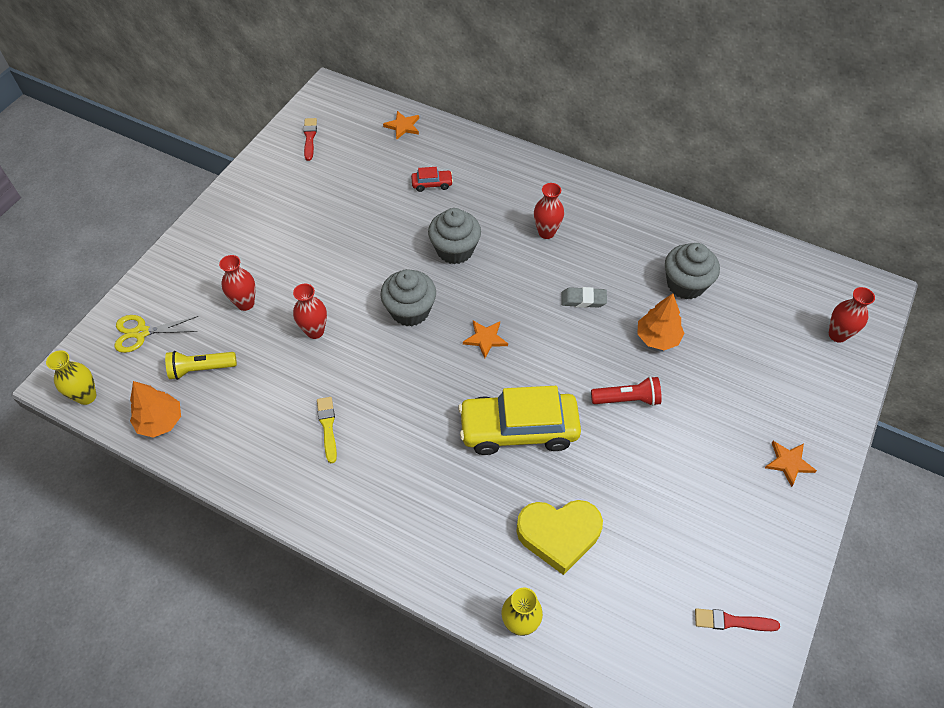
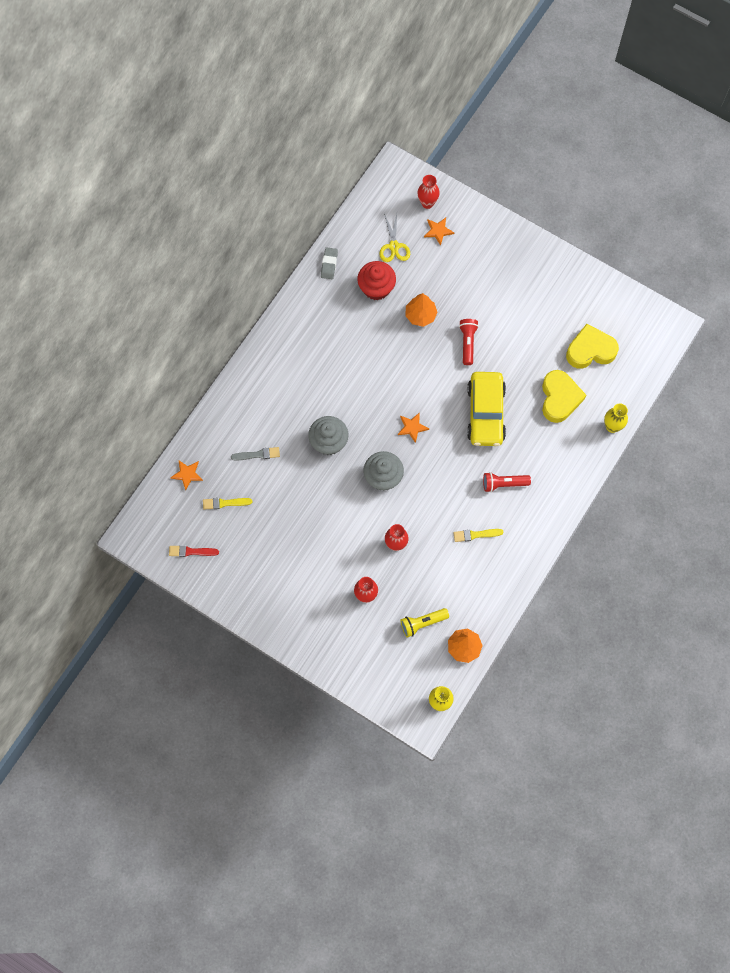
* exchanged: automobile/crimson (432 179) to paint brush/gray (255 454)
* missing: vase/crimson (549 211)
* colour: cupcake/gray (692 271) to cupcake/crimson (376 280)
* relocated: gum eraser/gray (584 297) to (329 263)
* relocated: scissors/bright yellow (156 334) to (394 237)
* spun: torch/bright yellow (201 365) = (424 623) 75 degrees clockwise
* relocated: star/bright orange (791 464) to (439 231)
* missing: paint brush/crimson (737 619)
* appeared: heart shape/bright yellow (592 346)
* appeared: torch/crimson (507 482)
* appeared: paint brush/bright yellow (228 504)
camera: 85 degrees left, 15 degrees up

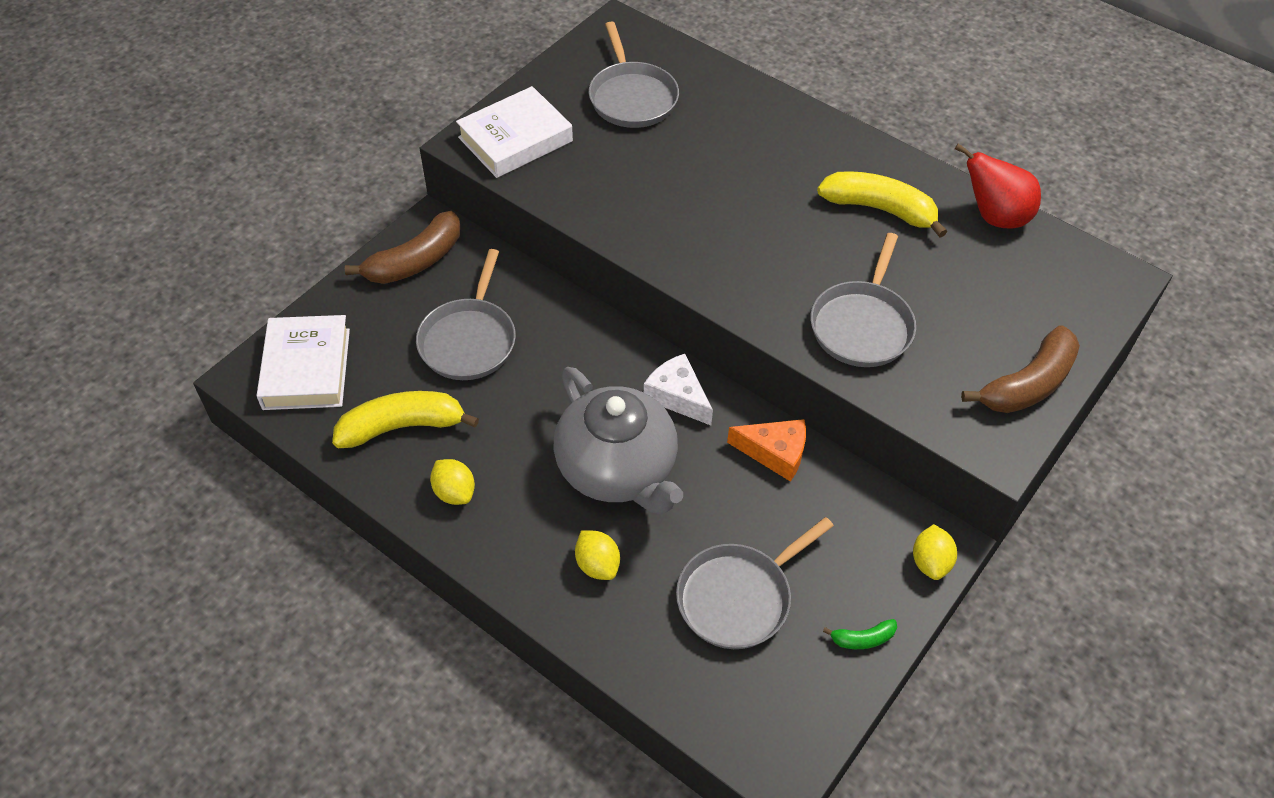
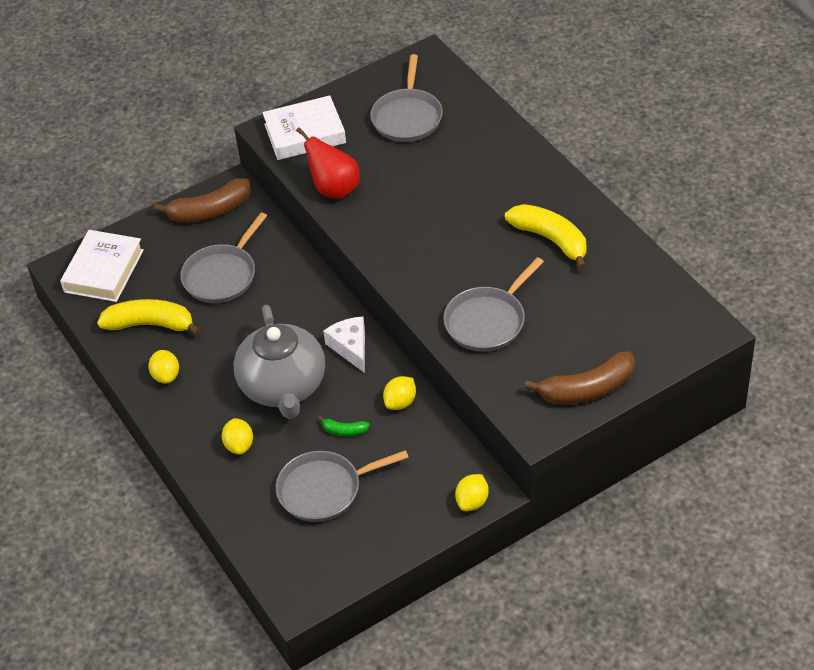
* relocated: pear fruit/crimson (998 186) to (328 163)
* exchanged: piece of cheese/bright orange (766 450) to toy lemon/bright yellow (399 393)
* relocated: banana fruit/green (860 634) to (344 426)
camera: 25 degrees right, 5 degrees down

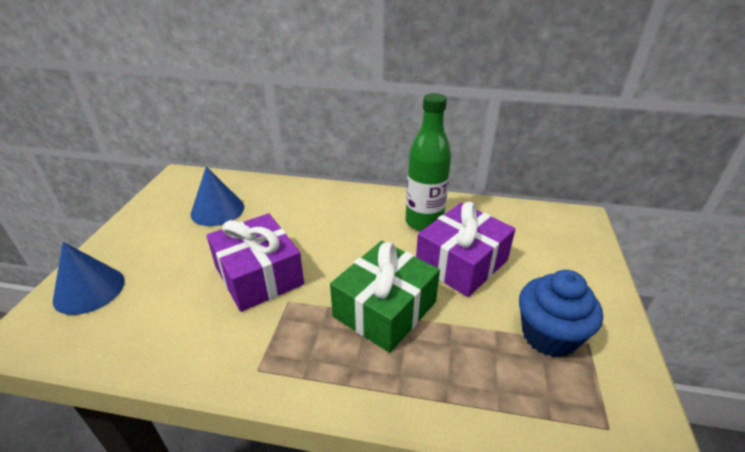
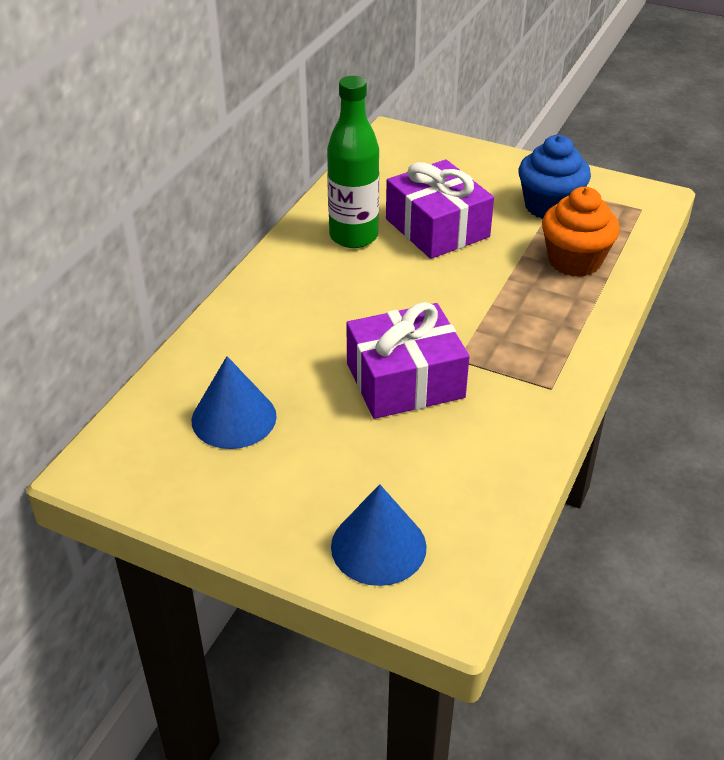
* missing: present/green (385 297)
* appeared: cupcake/bright orange (581 232)
camera: 75 degrees left, 5 degrees up

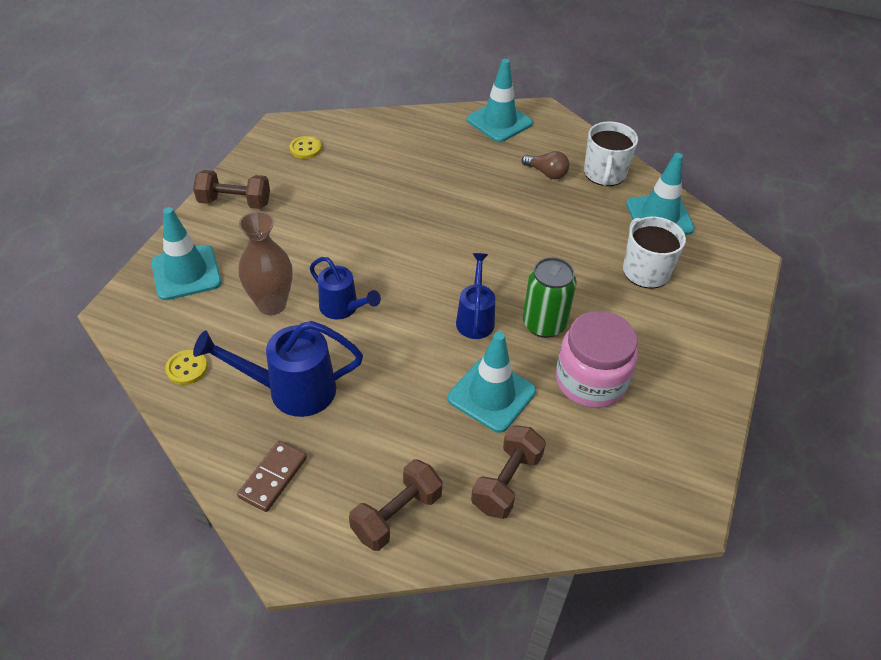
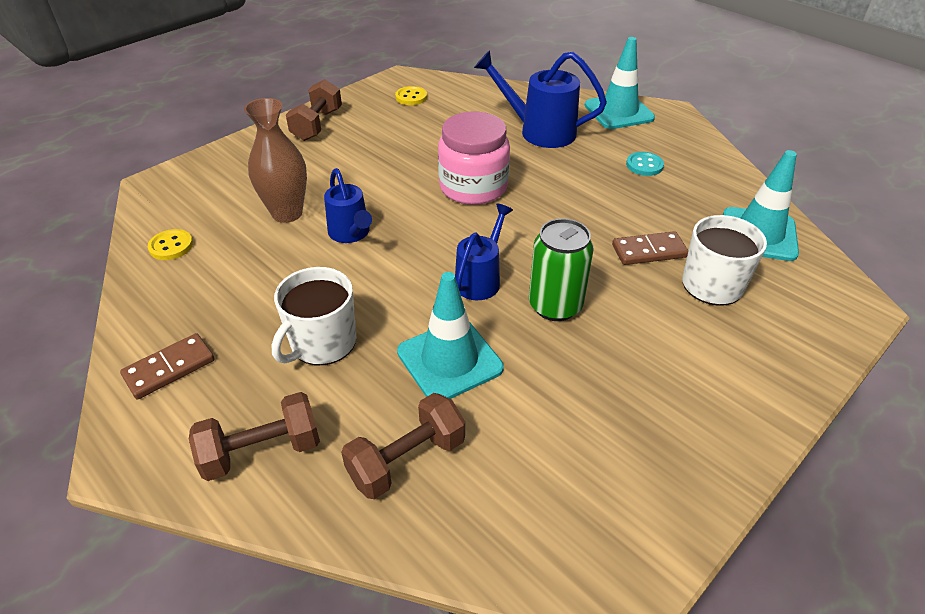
* relocated: coffee mug/pure white (611 153) to (314 316)
* exchanged: bulb/russet (545 165) to button/teal (645 164)
* spun: hand weight/russet (231 189) = (314 110) 75 degrees clockwise
* missing: road cone/teal (186 253)
* relocated: preserve jar/rose-pink (597 359) to (474 158)
* relocated: watering pot/blue (278 369) to (540 99)
* appeared: domino piece/russet (650 248)
camera: 25 degrees right, 5 degrees down

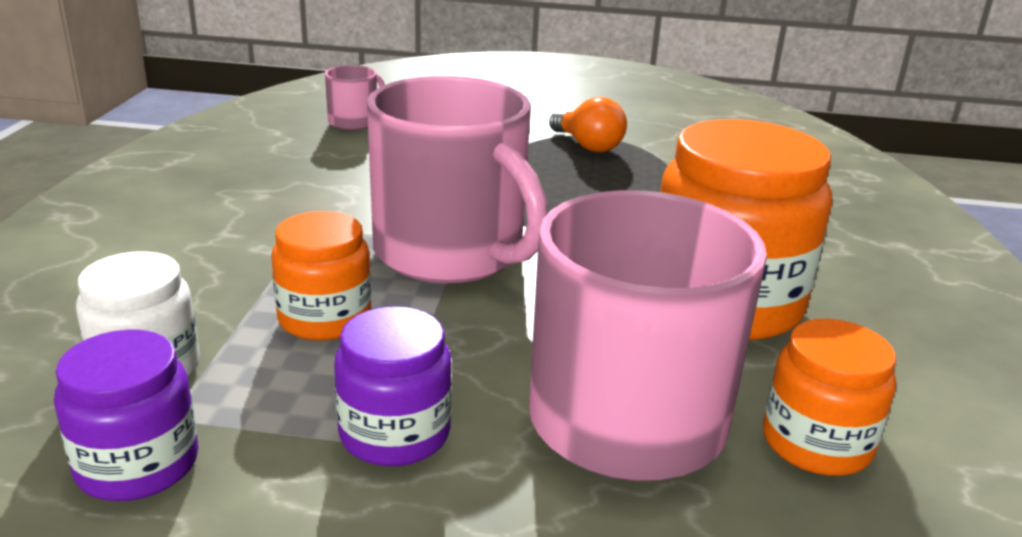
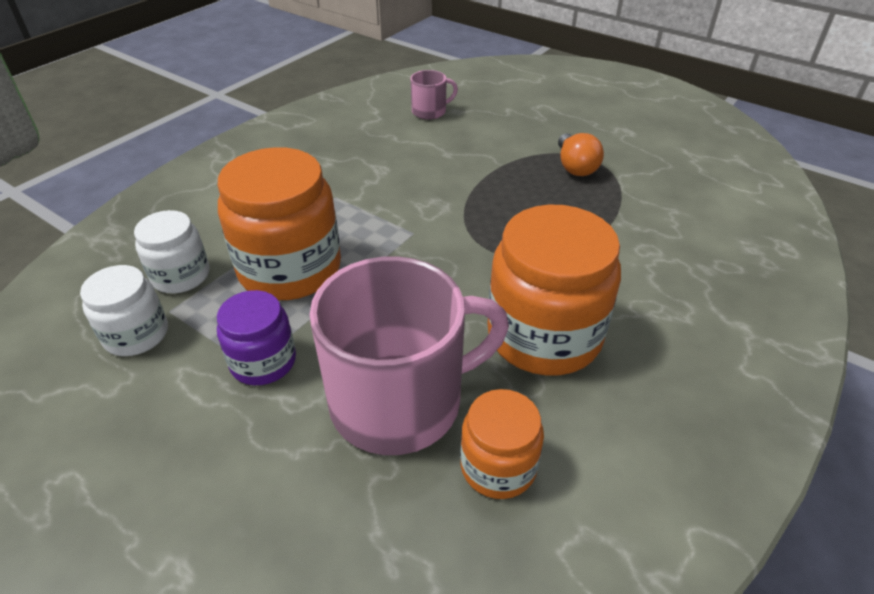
* missing: coffee mug/rose-pink (457 179)
* size: preserve jar/bright orange (321 276) = (279 223) x1.80
* colour: preserve jar/royal purple (126 415) to preserve jar/pure white (124 310)
camera: 30 degrees right, 15 degrees up

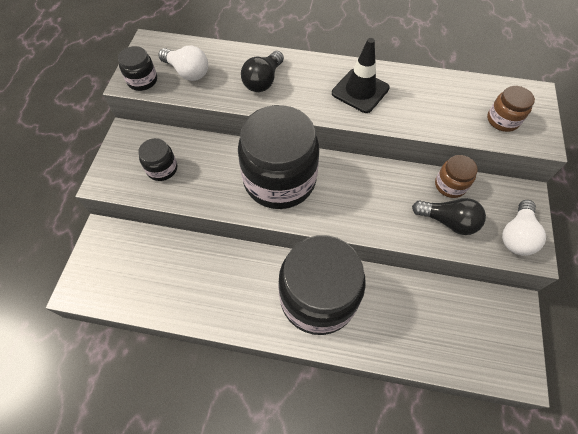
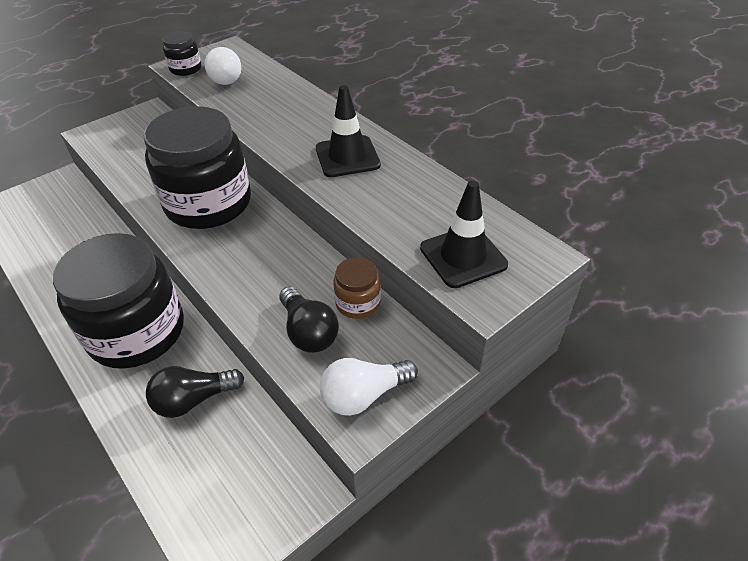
* relocated: bulb/jet-black (262 71) to (195 392)
* exchanged: preserve jar/russet (511 109) to road cone/jet-black (464 234)
* missing: preserve jar/jet-black (157 159)
camera: 40 degrees right, 15 degrees down

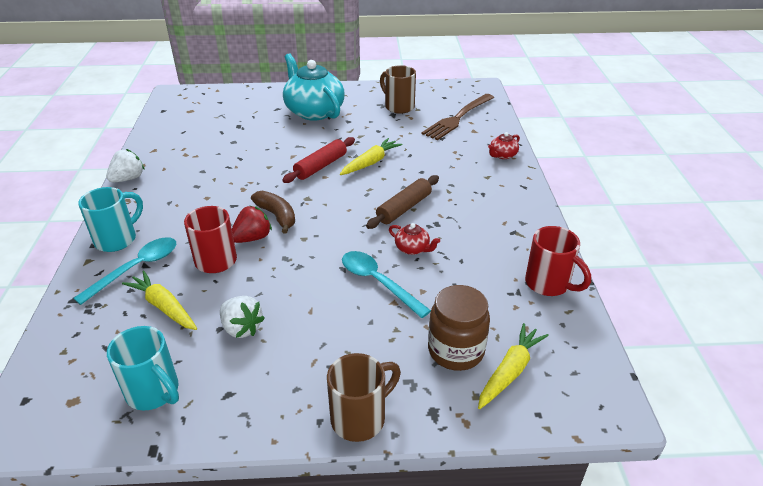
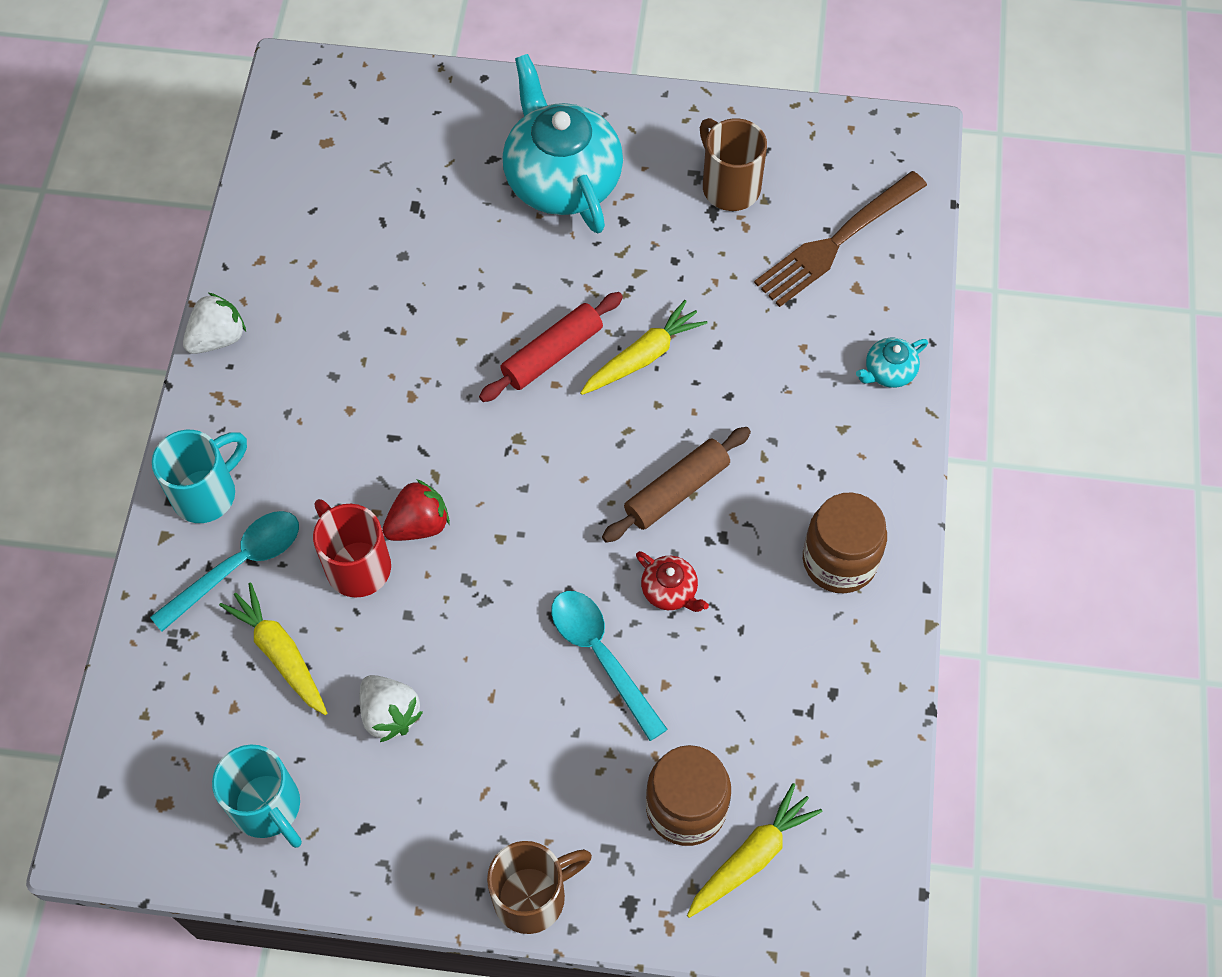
* colour: china teapot/crimson (504 145) to china teapot/teal (892 363)
* missing: banana fruit/russet (273 212)
* missing: coffee mug/crimson (558 261)
* appeared: preserve jar/russet (845 542)
camera: 10 degrees right, 25 degrees up

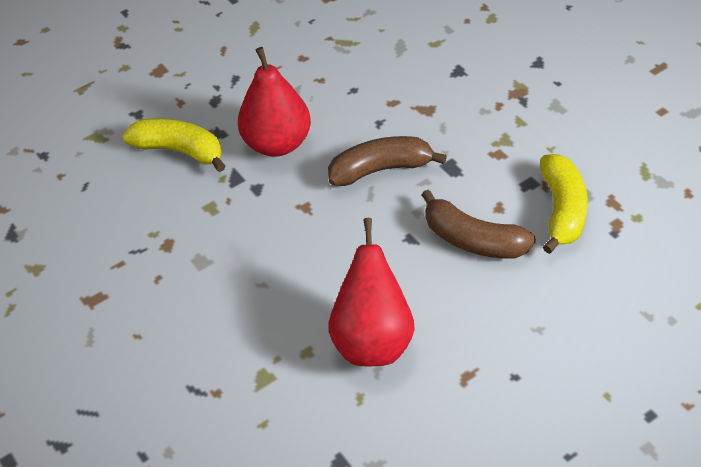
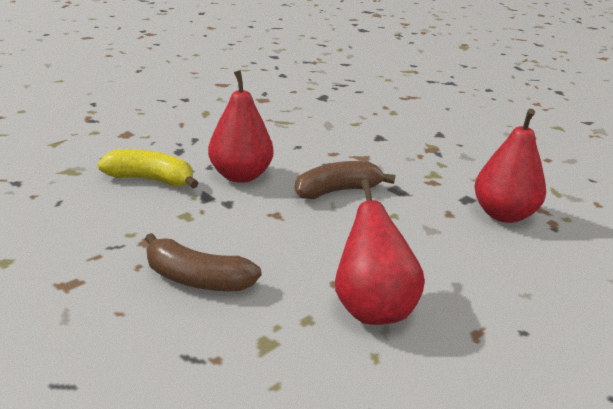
* exchanged: banana fruit/bright yellow (564 204) to pear fruit/crimson (510 166)
* relocated: banana fruit/russet (479 223) to (203 262)
camera: 15 degrees left, 20 degrees down

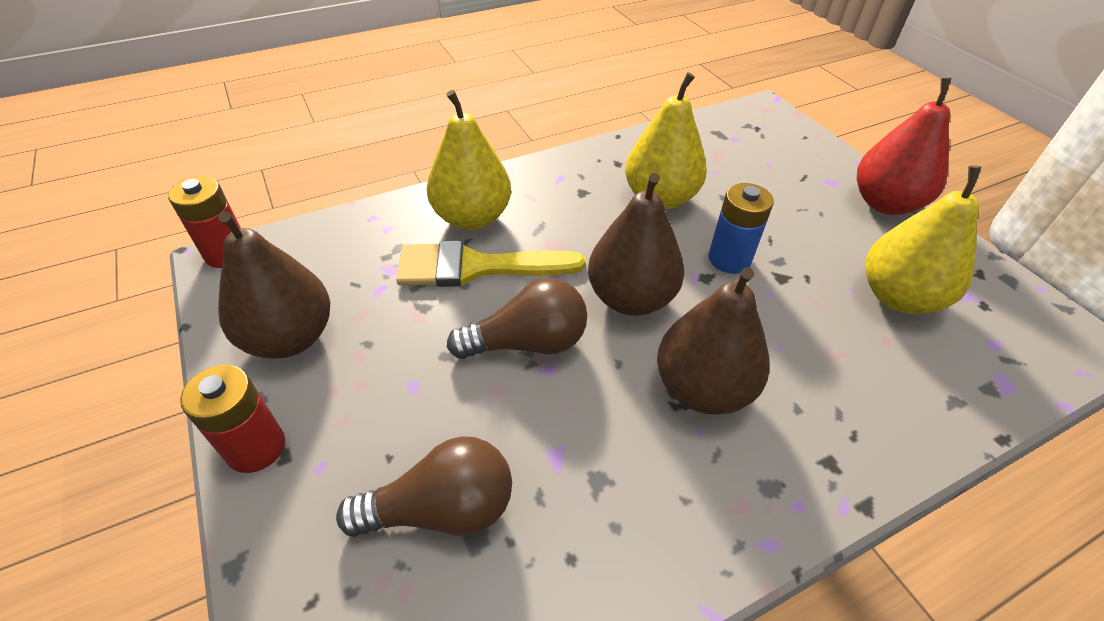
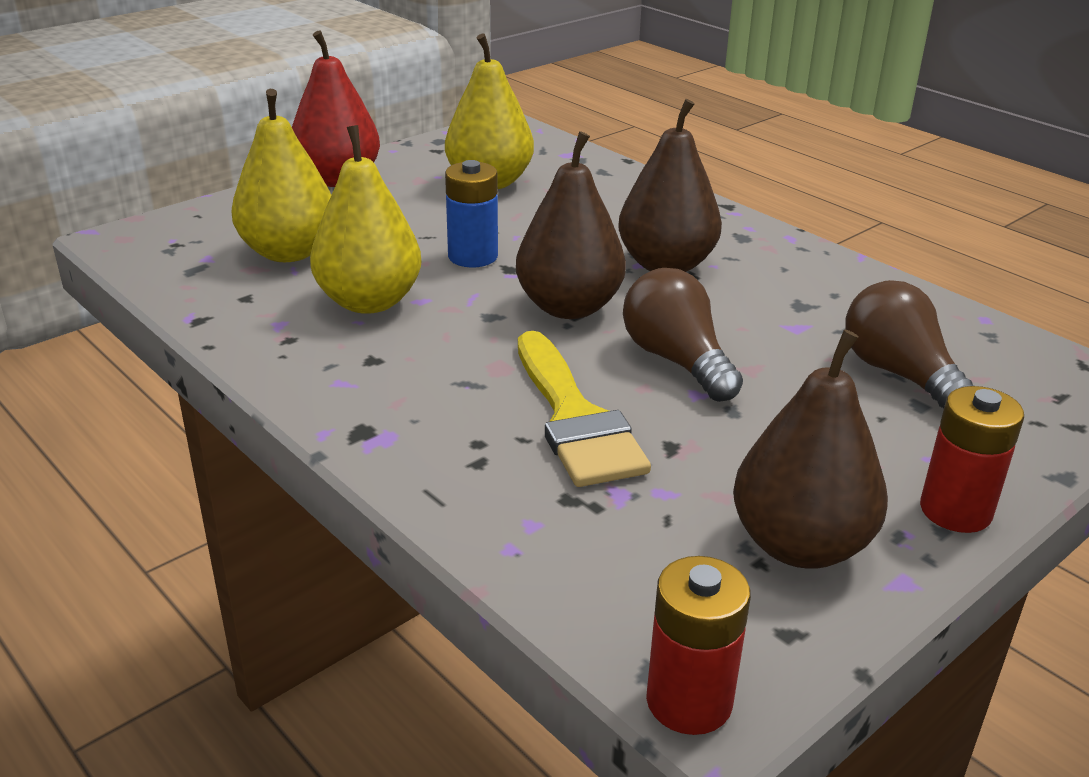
* relocated: pear fruit/bright yellow (469 160) to (281 175)
camera: 105 degrees left, 15 degrees down

